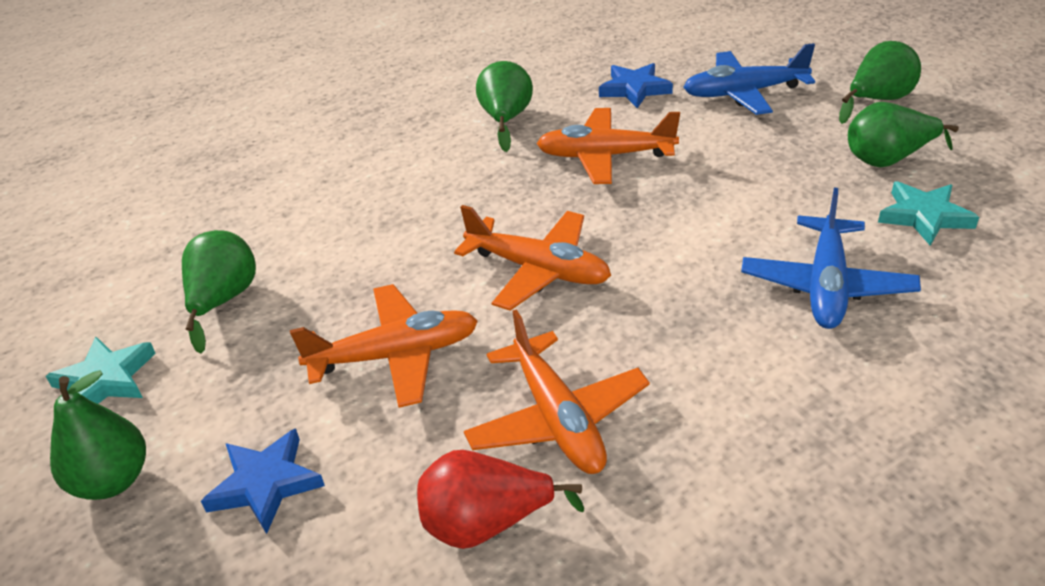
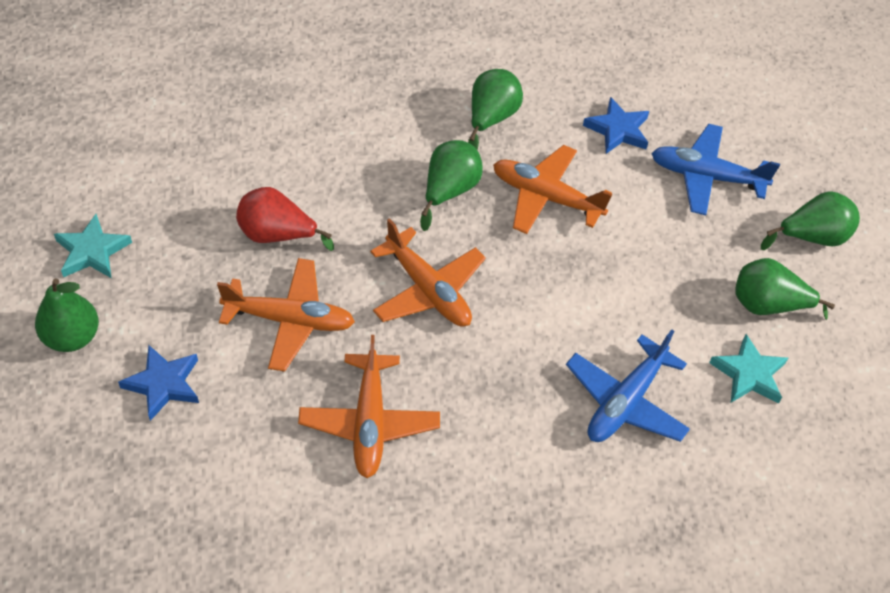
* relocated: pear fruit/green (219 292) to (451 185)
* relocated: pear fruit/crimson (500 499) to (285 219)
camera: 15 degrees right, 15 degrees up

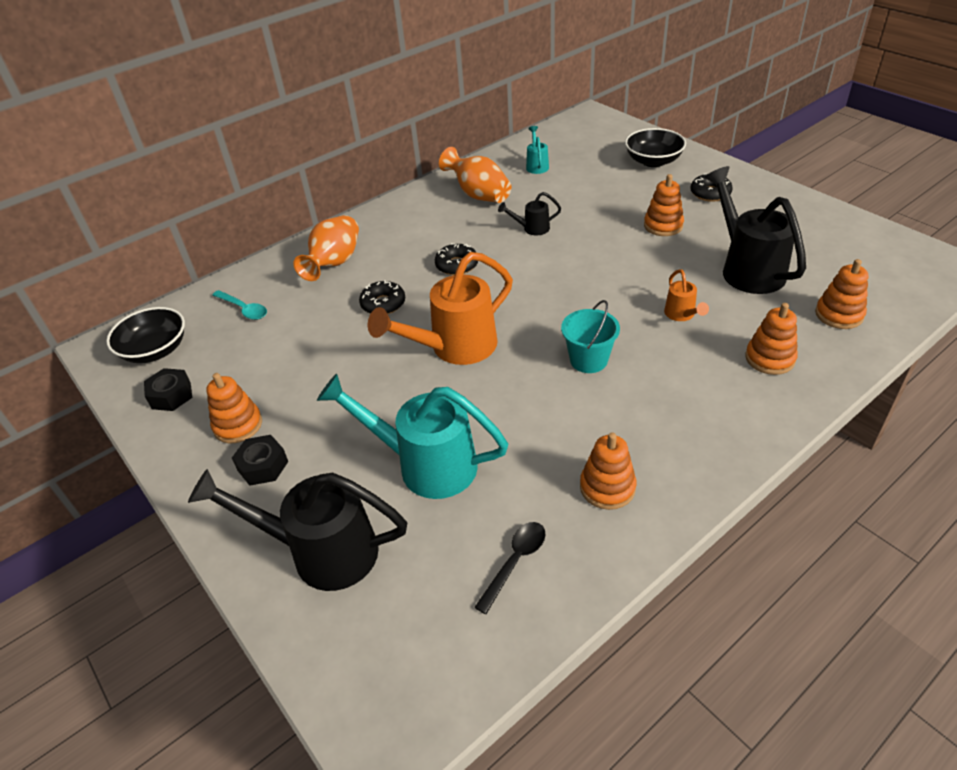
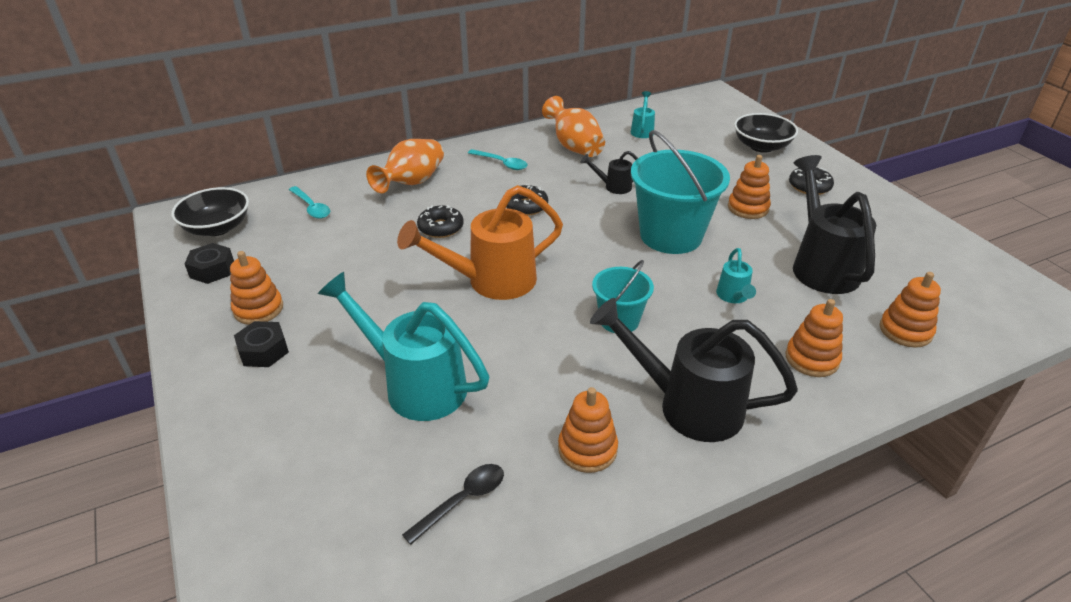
* colour: watering pot/bright orange (686 295) to watering pot/teal (736 275)
* relocated: watering pot/jet-black (297 530) to (694 370)
* appeared: pail/teal (680 192)
* appeared: teaspoon/teal (498 159)
camera: 10 degrees right, 5 degrees down

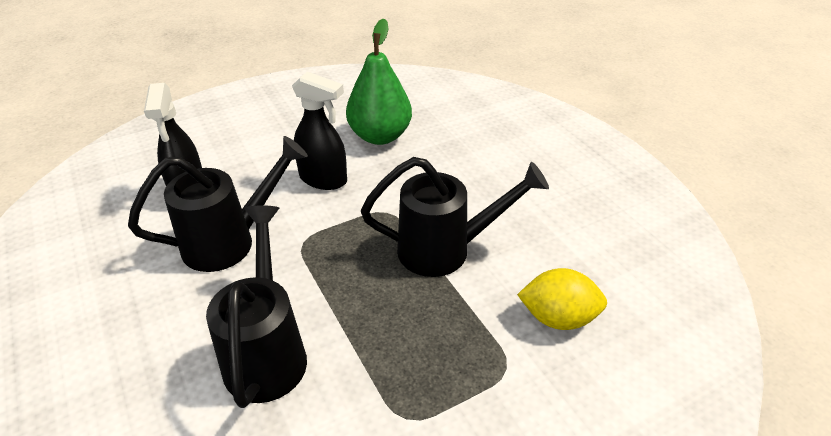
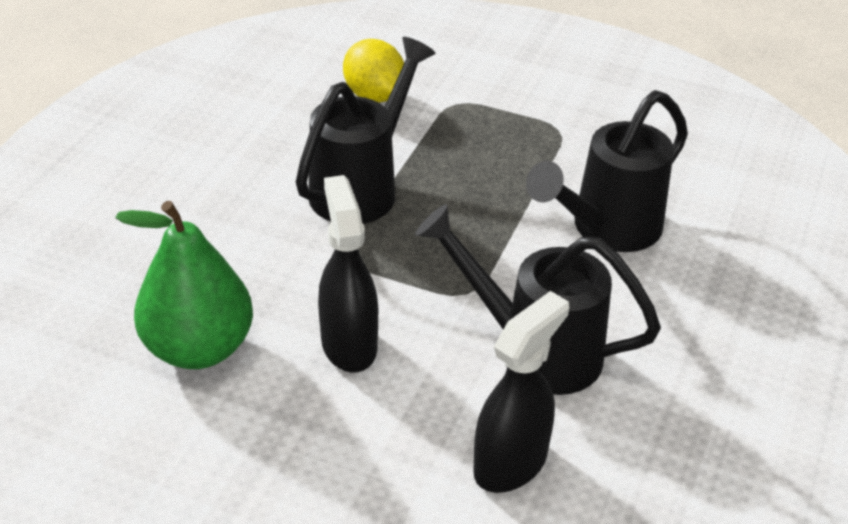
* spun: watering pot/jet-black (455 217) = (366 130) 75 degrees clockwise
camera: 130 degrees left, 0 degrees up

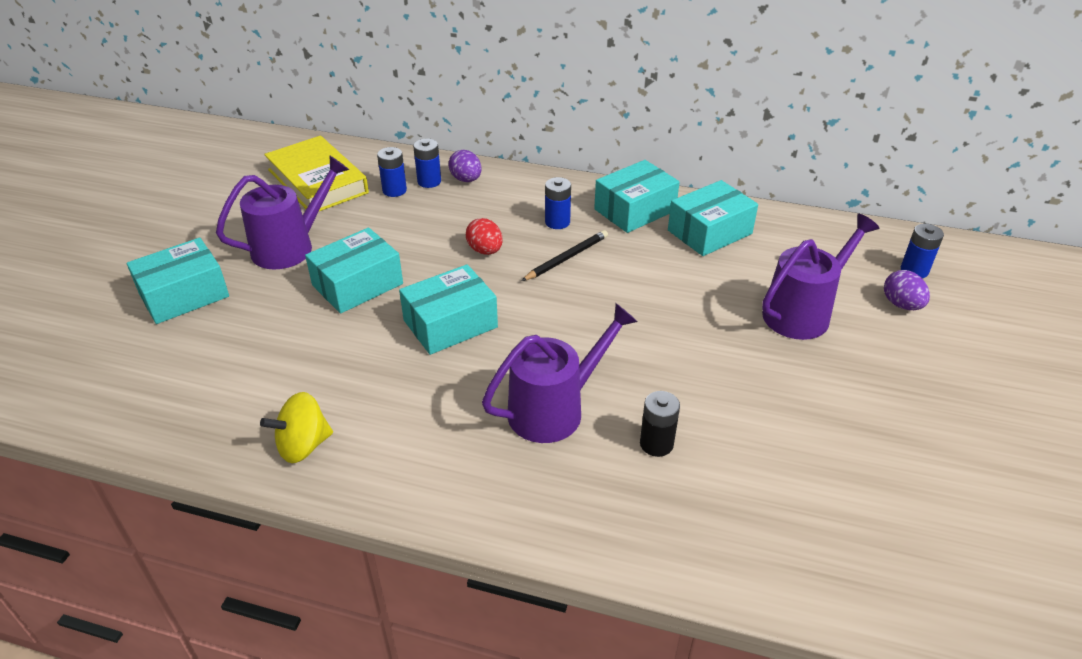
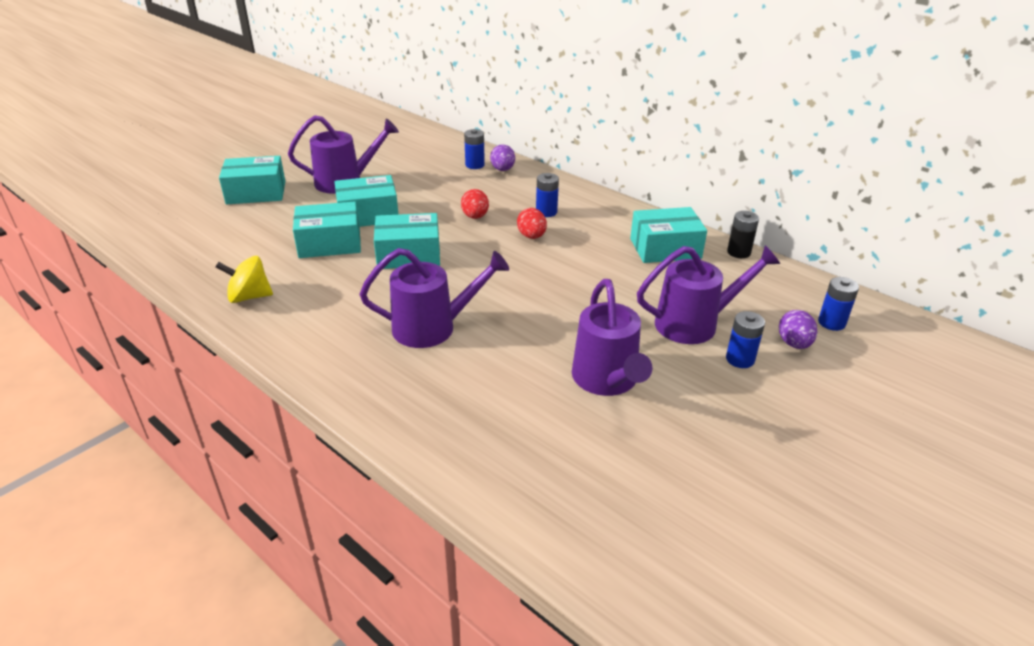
* missing: book/bright yellow (316 173)
* relocated: AA battery/blue (392 172) to (745 339)
* relocated: box/teal (637 196) to (327 230)
* exchanged: pencil/jet-black (564 255) to egg/crimson (532 223)
* relocated: AA battery/jet-black (660 424) to (743 234)
* appeared: watering pot/royal purple (612 337)
camera: 25 degrees right, 5 degrees down

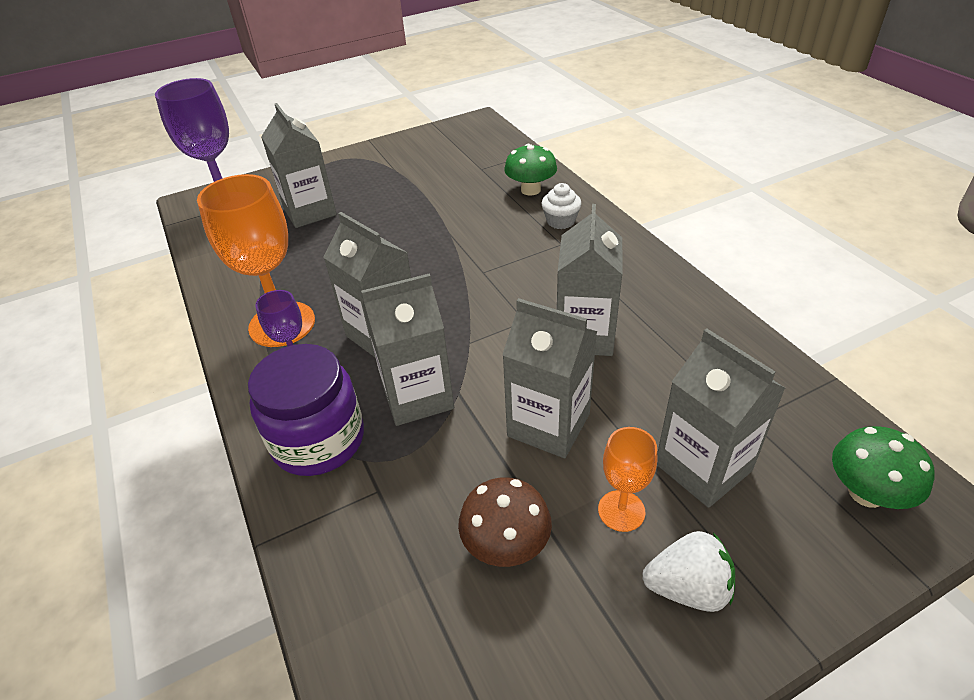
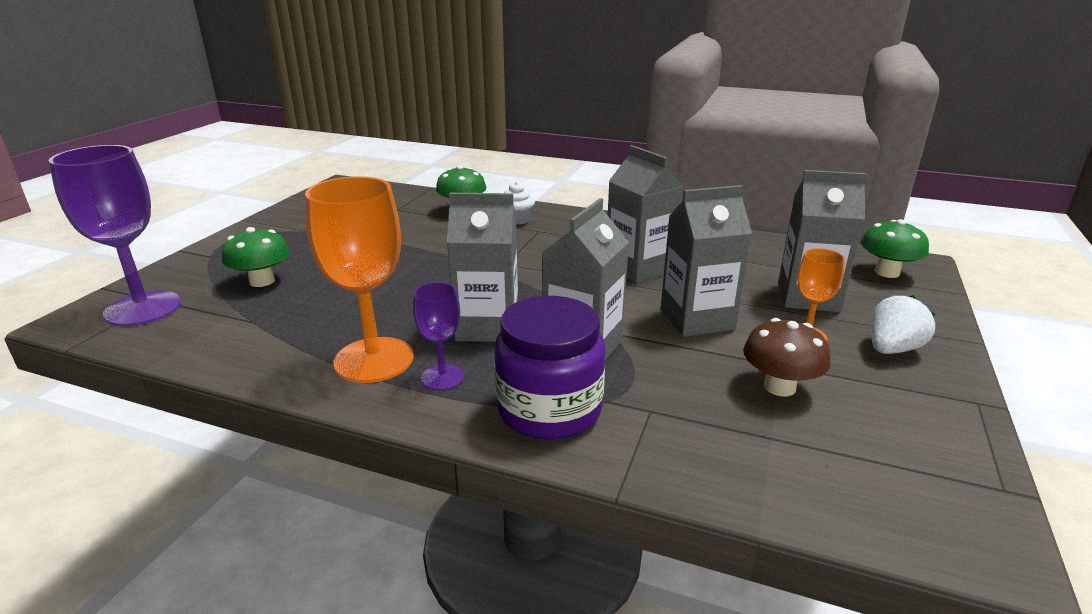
* exchanged: carton/gray (299 165) to toadstool/green (256 257)
camera: 45 degrees left, 15 degrees down

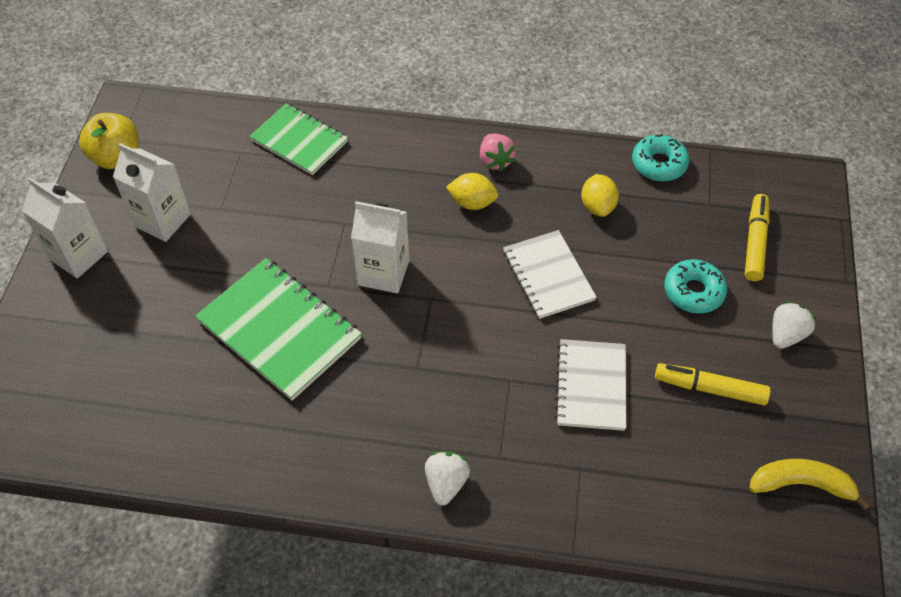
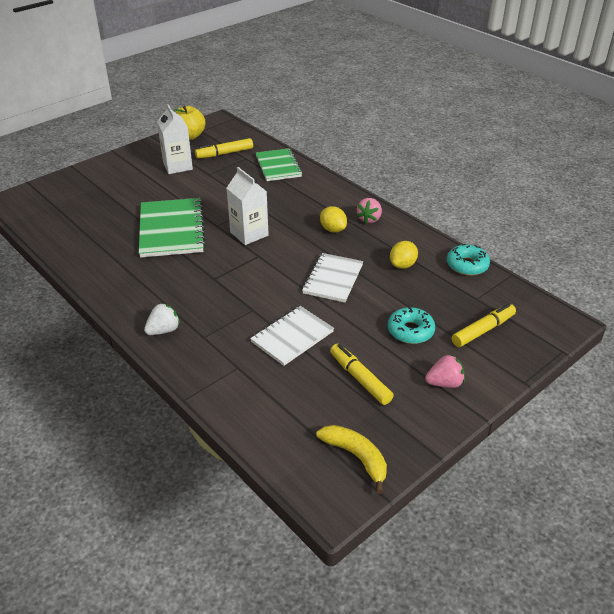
* missing: carton/pure white (65 228)
* colour: berry/pure white (794 325) to berry/rose-pink (445 371)
* appeared: marker/bright yellow (224 148)
camera: 40 degrees right, 15 degrees down

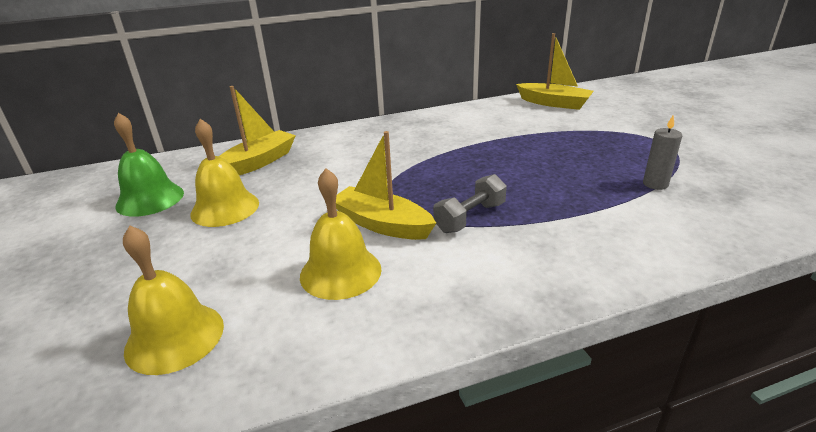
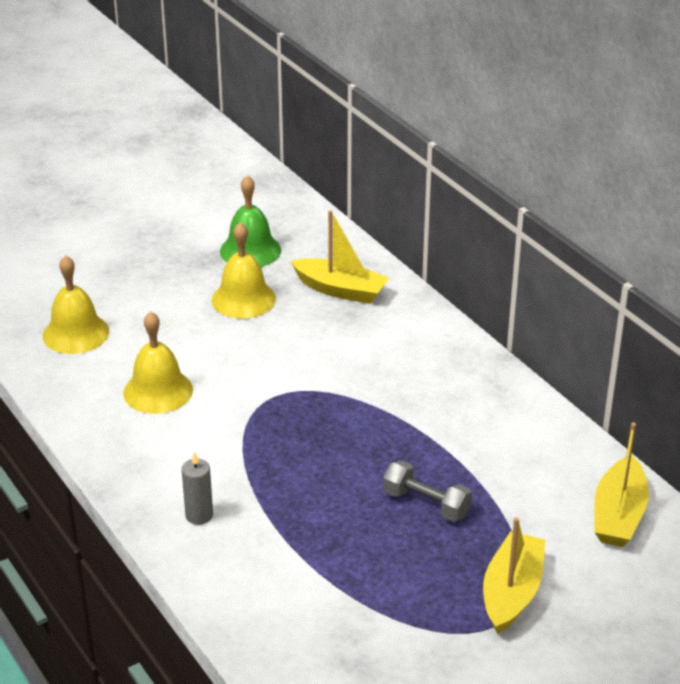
* relocated: pillar candle/gray (662 152) to (197 488)
* relocated: sailboat/bright yellow (386 185) to (514 575)
* relocated: hand weight/gray (470 203) to (427 491)
camera: 75 degrees right, 5 degrees up

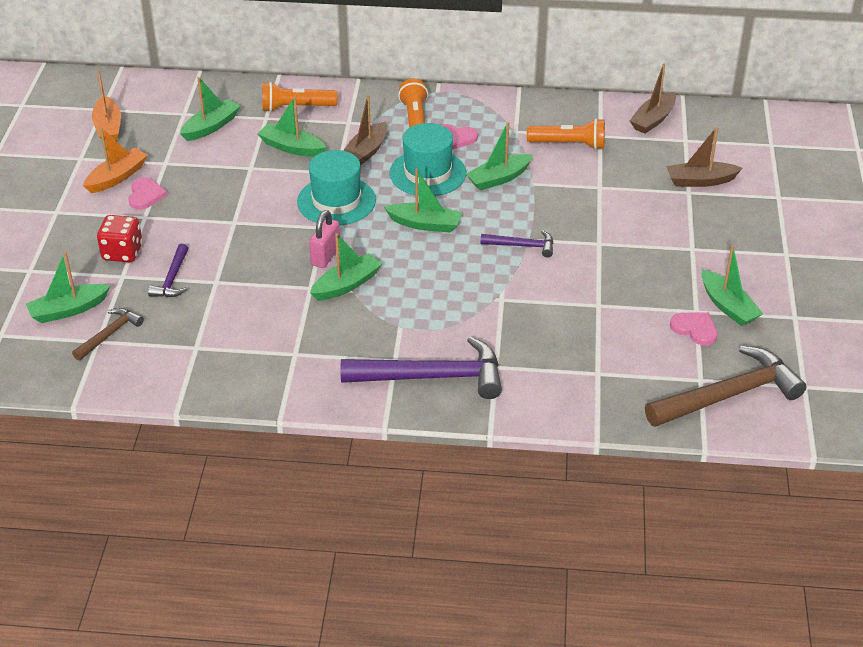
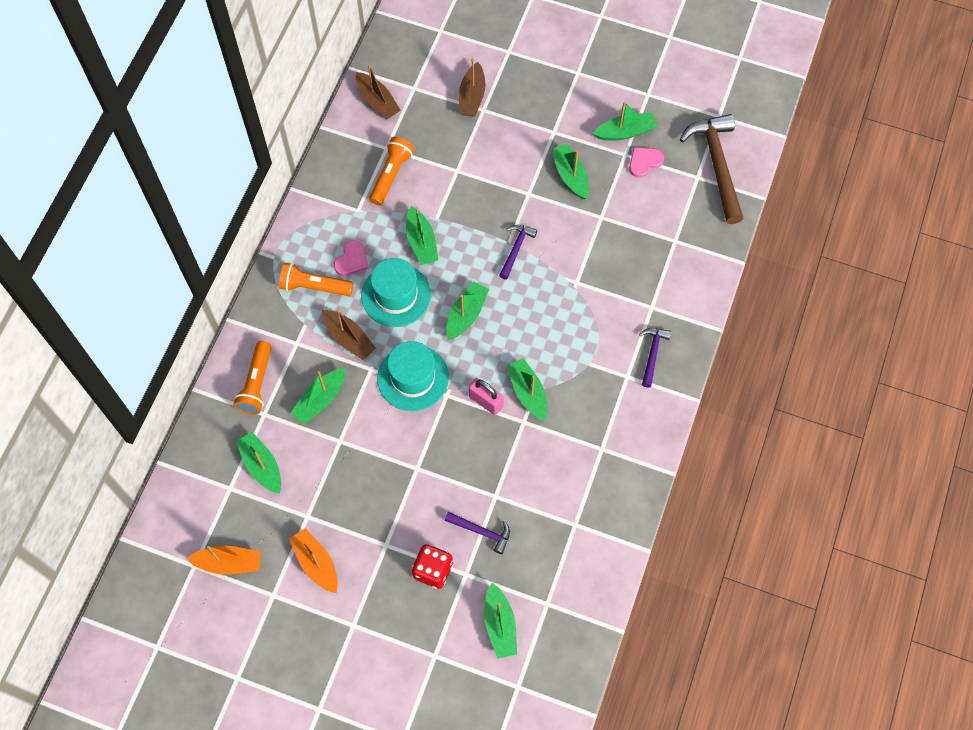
* missing: heart shape/rose-pink (148 193)
* missing: hammer/russet (108 334)
* size: hammer/royal purple (421 368) = (655 358) x0.51
* appeared: sailboat/green (570 171)
camera: 75 degrees left, 25 degrees up

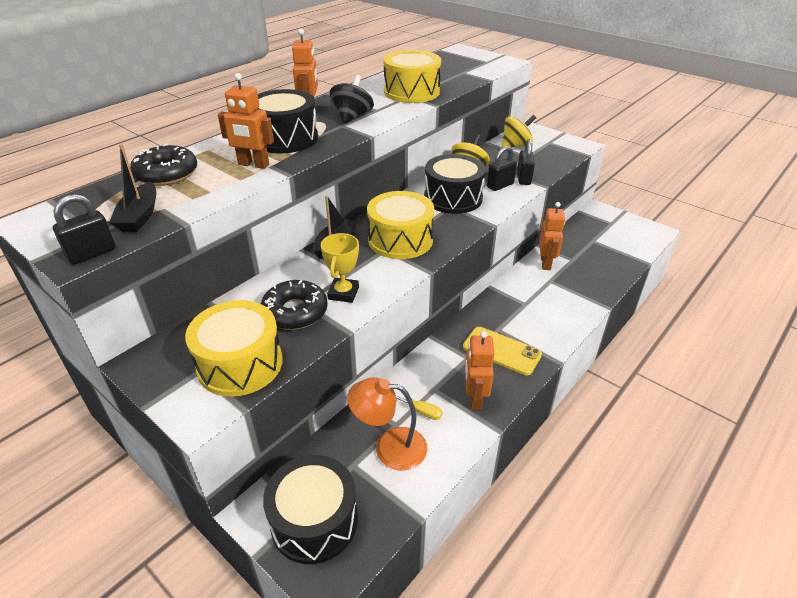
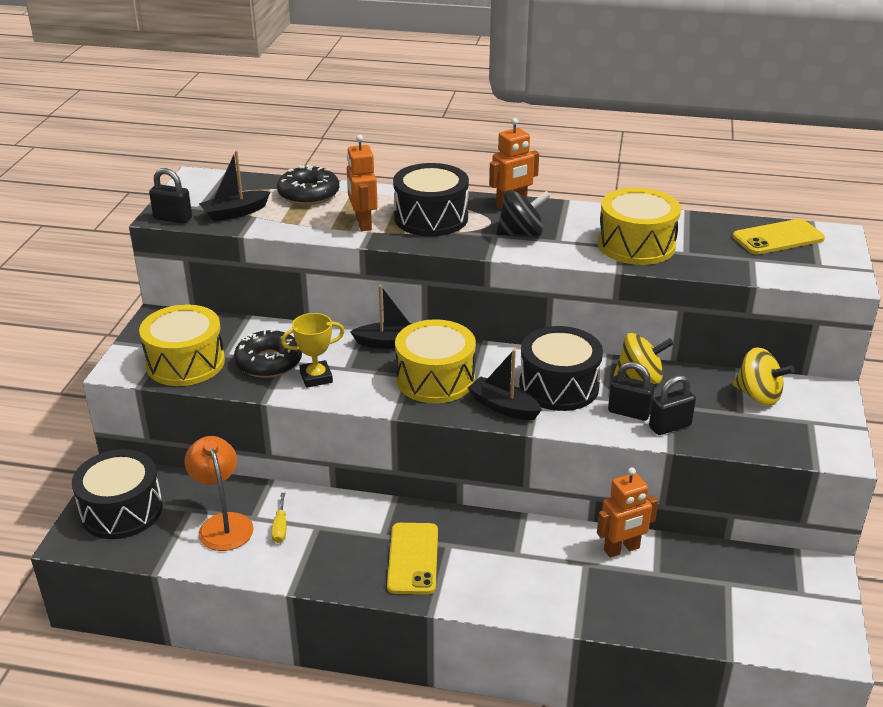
* missing: robot/bright orange (479 370)
* appeared: phone/bright yellow (779 237)
* appeared: sailboat/jet-black (505 384)
camera: 60 degrees right, 5 degrees down

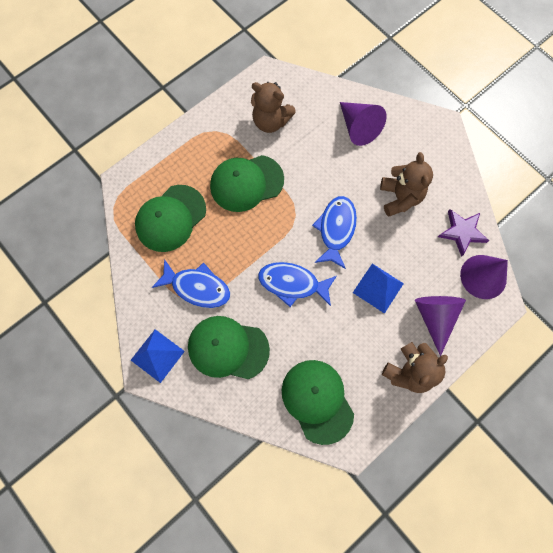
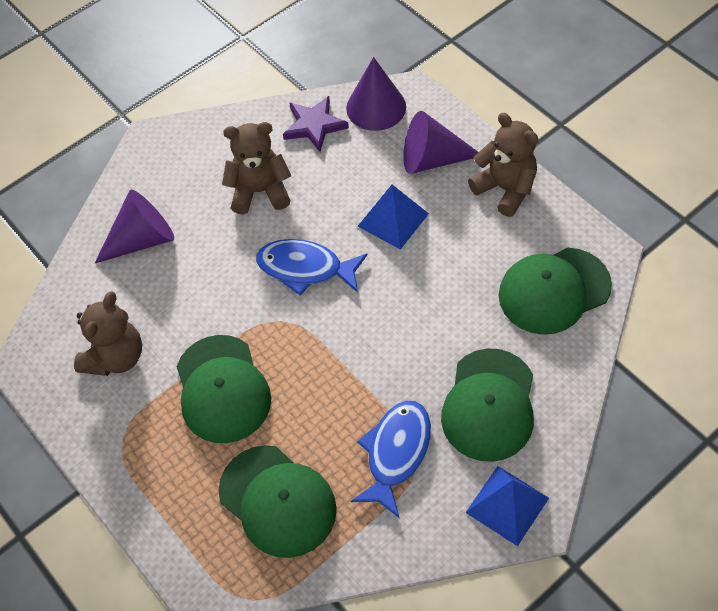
* missing: fish figure/blue (297 284)
camera: 85 degrees left, 15 degrees down

